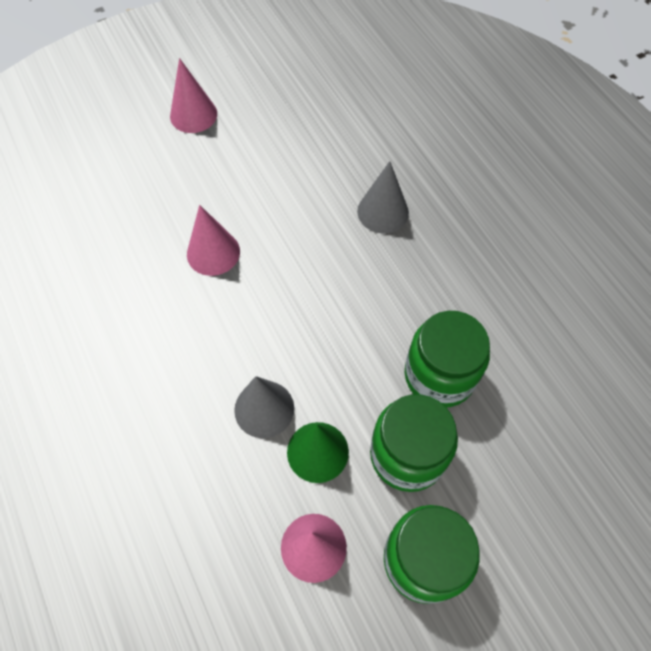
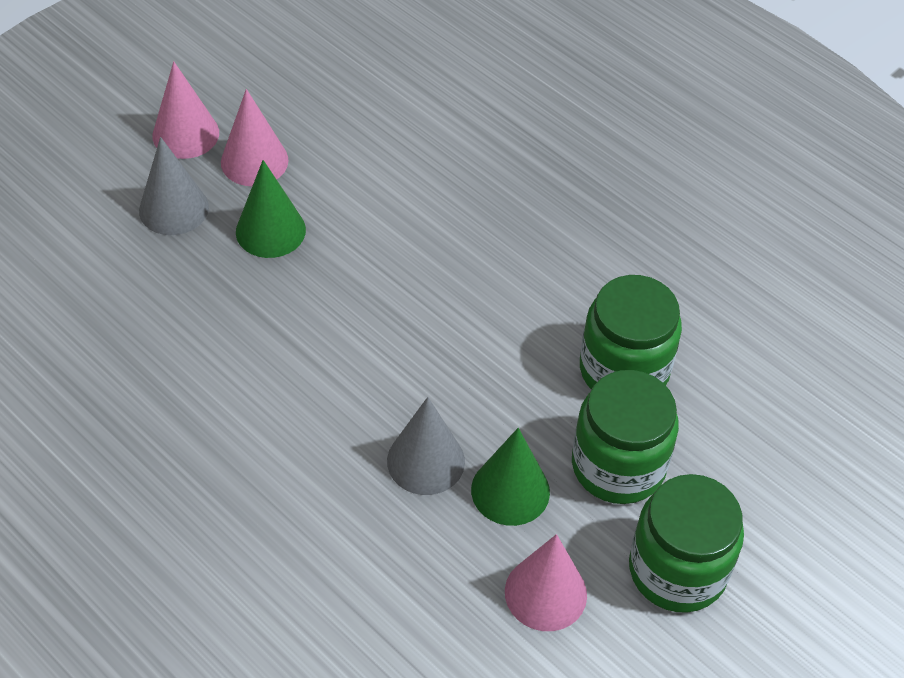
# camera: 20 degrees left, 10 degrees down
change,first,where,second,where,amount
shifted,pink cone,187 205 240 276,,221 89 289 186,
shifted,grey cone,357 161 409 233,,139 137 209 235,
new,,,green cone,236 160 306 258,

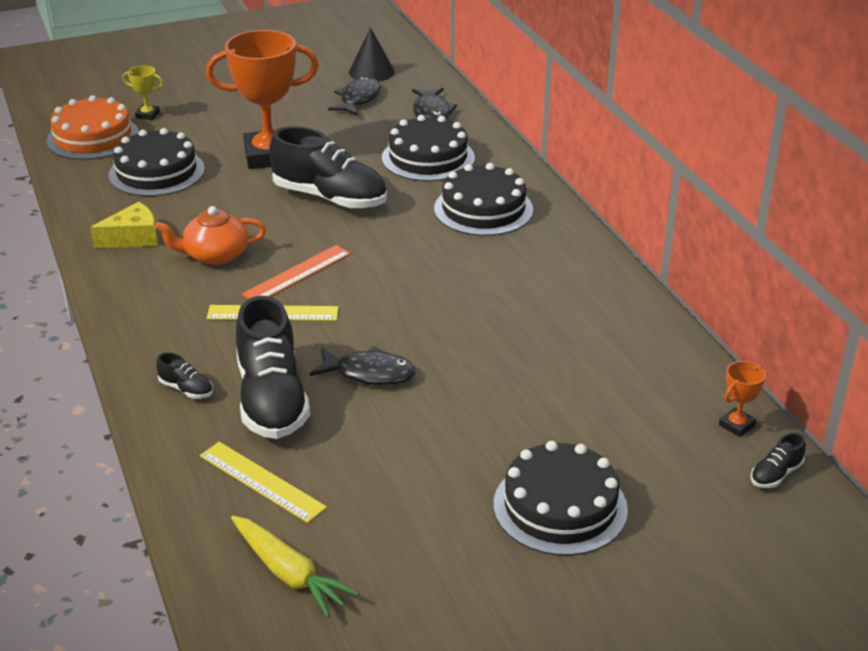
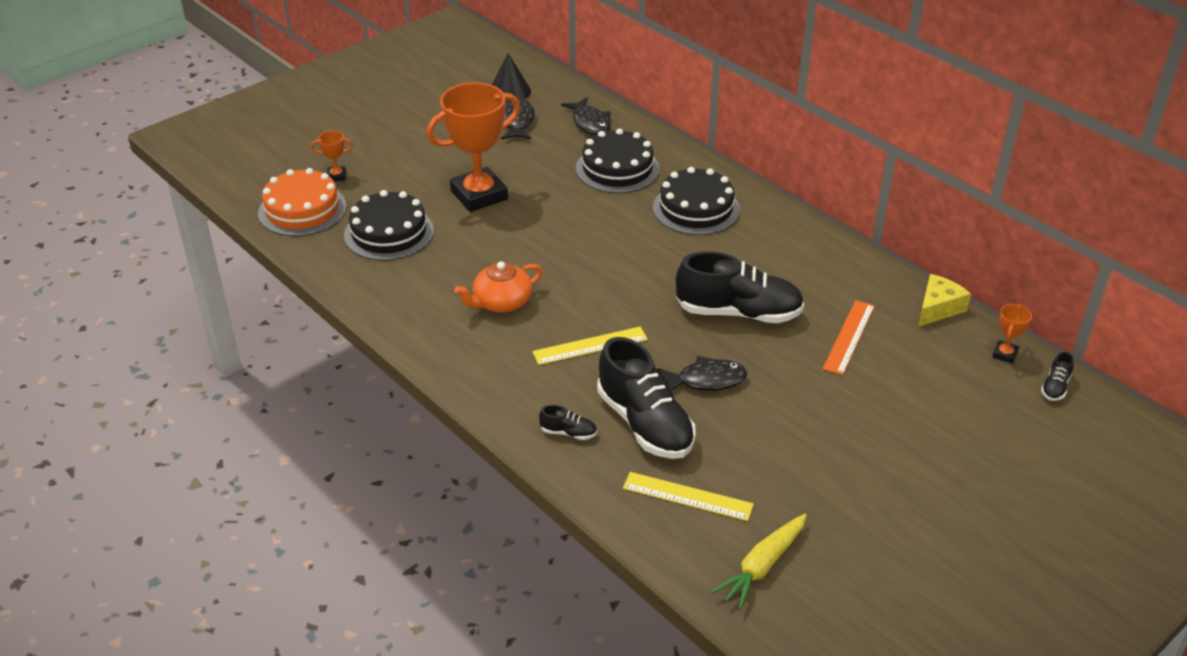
# camera: 20 degrees left, 5 degrees up
change,first,where,second,where,amount
shifted,yellow cheese,90 202 158 248,,918 274 971 327,
repainted,yellow trophy,123 66 164 120,orange trophy,311 131 353 181,
rotated,yellow carrot,231 516 359 617,,712 514 807 610,105 degrees clockwise
shifted,orange ruler,242 245 351 299,,823 300 875 375,
shifted,black shoe,269 126 387 209,,676 251 804 323,
gone,black cake,494 441 628 556,,,

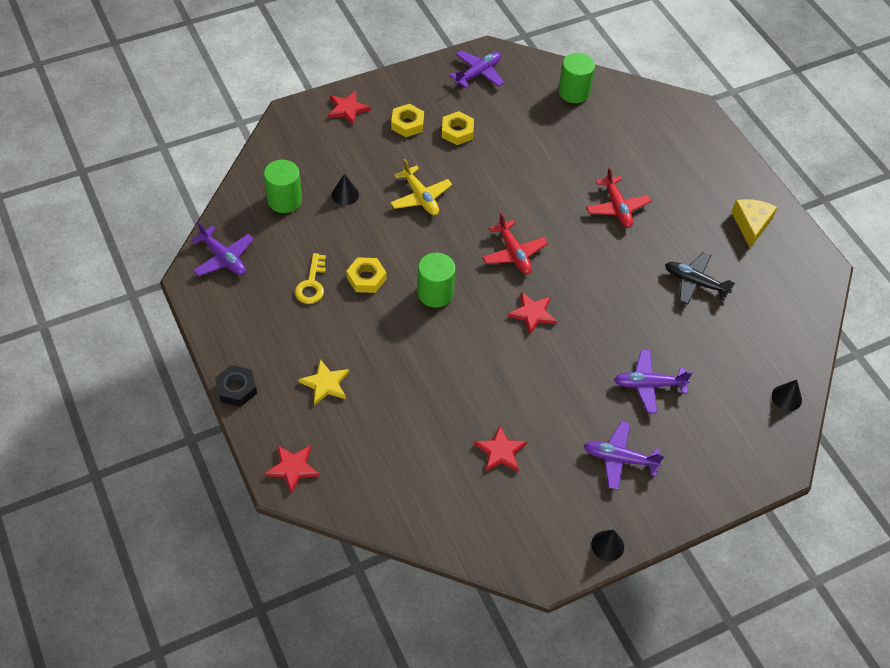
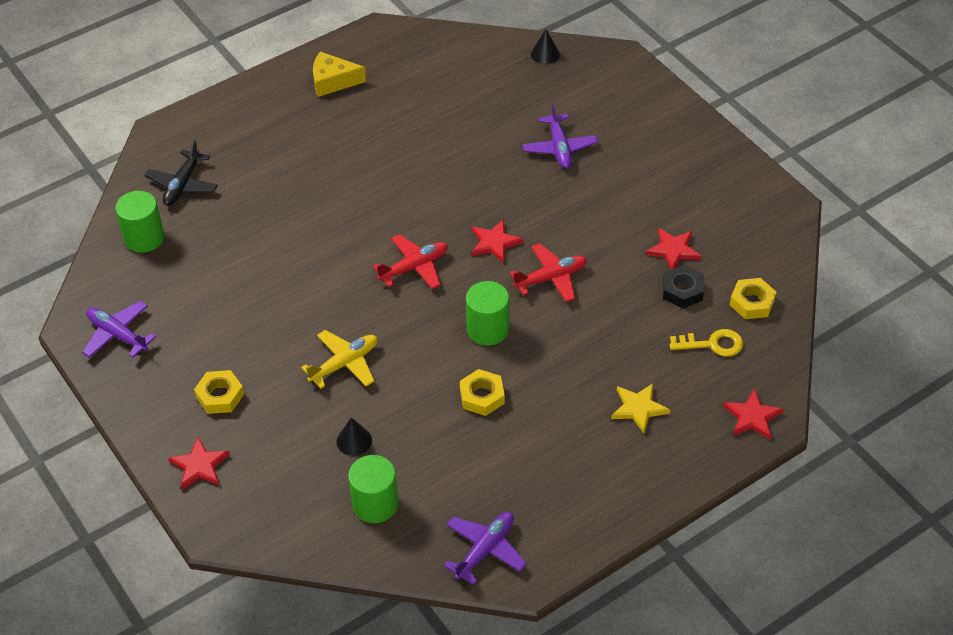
# camera: 95 degrees left, 5 degrees down
change,first,where,second,where,amount
shifted,black nut,215 365 257 407,,663 265 704 308,
shifted,yellow key,294 253 326 304,,670 329 743 357,
shifted,yellow nut,442 111 474 145,,730 278 776 319,
gone,purple plane,584 421 665 490,,,
shifted,red plane,586 167 652 228,,510 243 587 302,
gone,black cone,591 530 624 561,,,
shifted,black plane,665 252 735 305,,144 139 218 206,

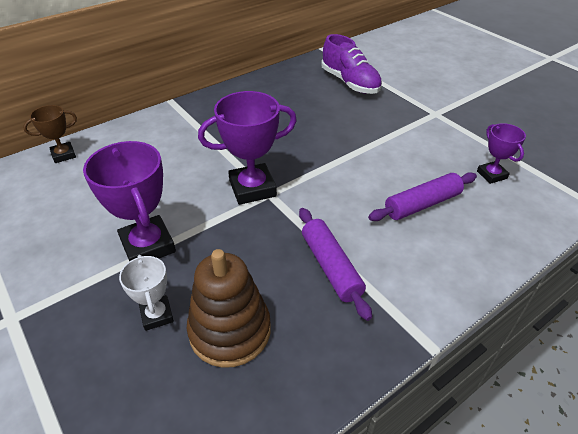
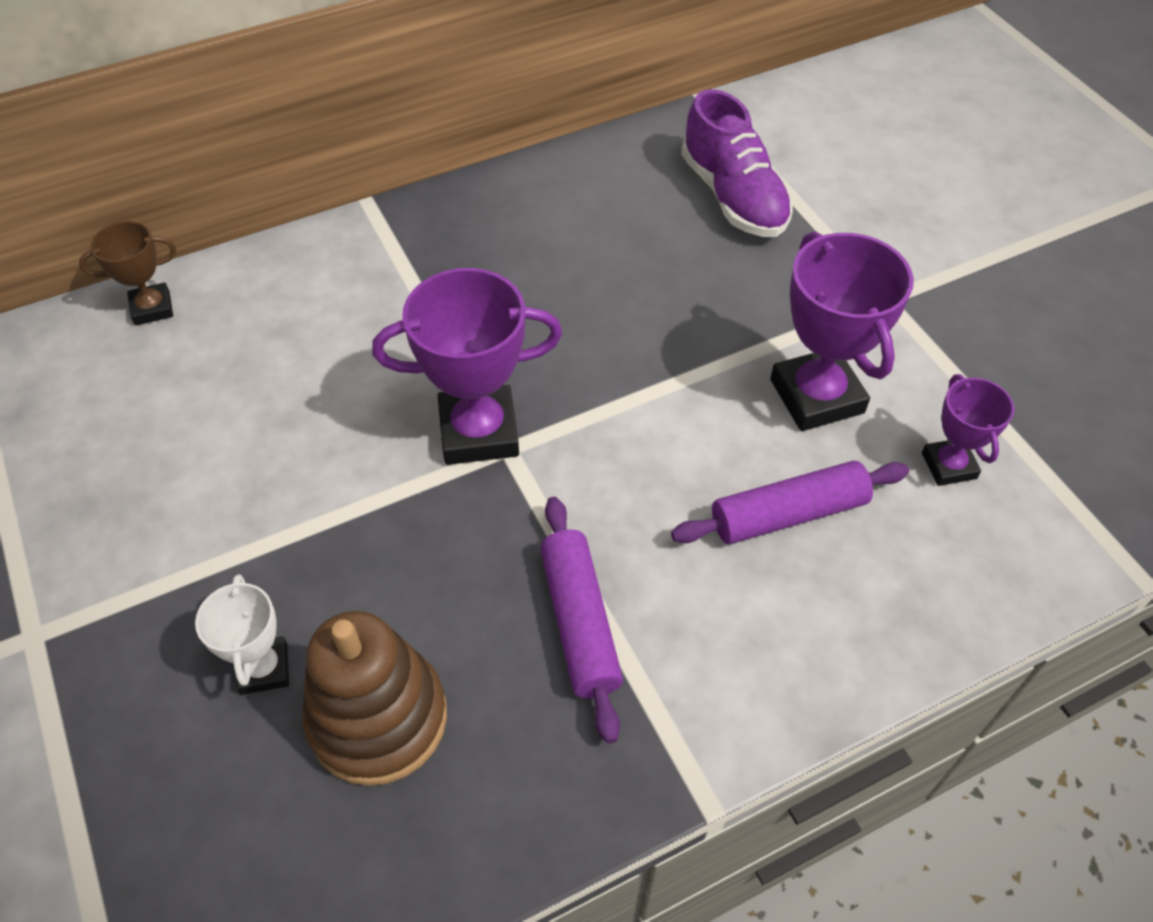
# camera: 10 degrees right, 10 degrees up
change,first,where,second,where,amount
shifted,purple trophy,83 141 176 261,,770 231 914 431,

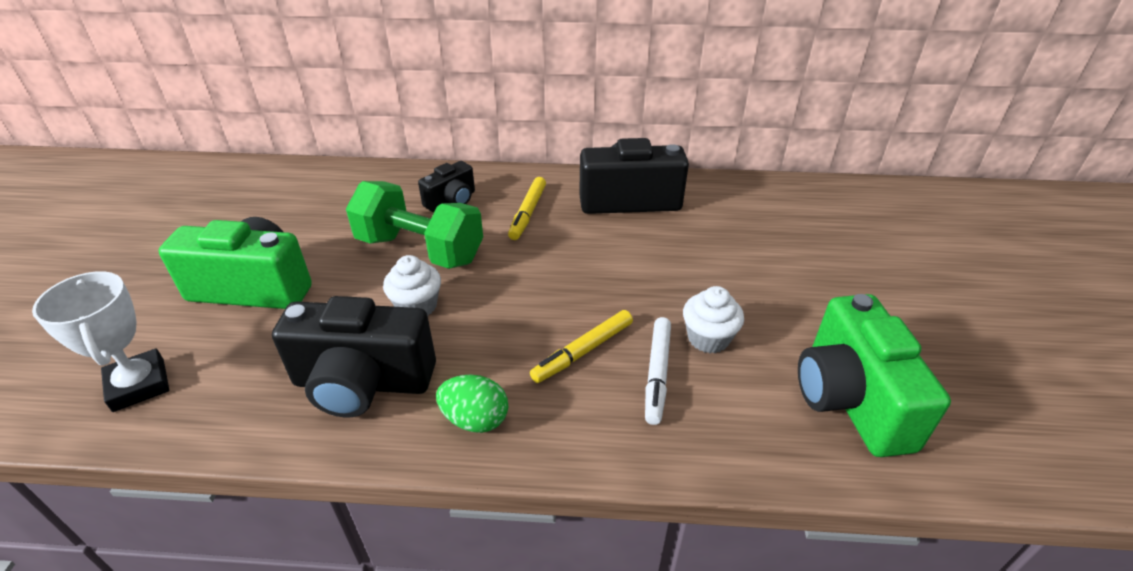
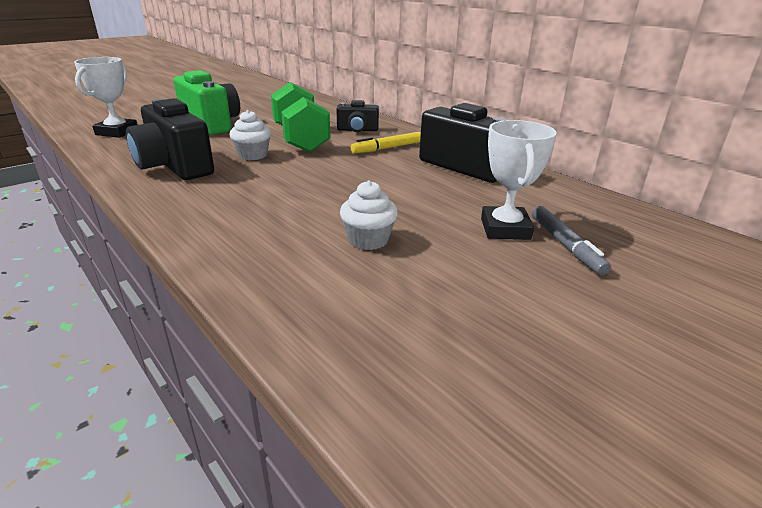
# camera: 45 degrees right, 10 degrees down
change,first,where,second,where,amount
gone,green egg,436 375 508 433,,,
gone,yellow marker,530 310 633 383,,,
gone,white marker,645 317 671 425,,,
gone,green camera,798 294 951 457,,,
new,,,white trophy,481 120 557 240,
new,,,grey marker,532 206 611 275,

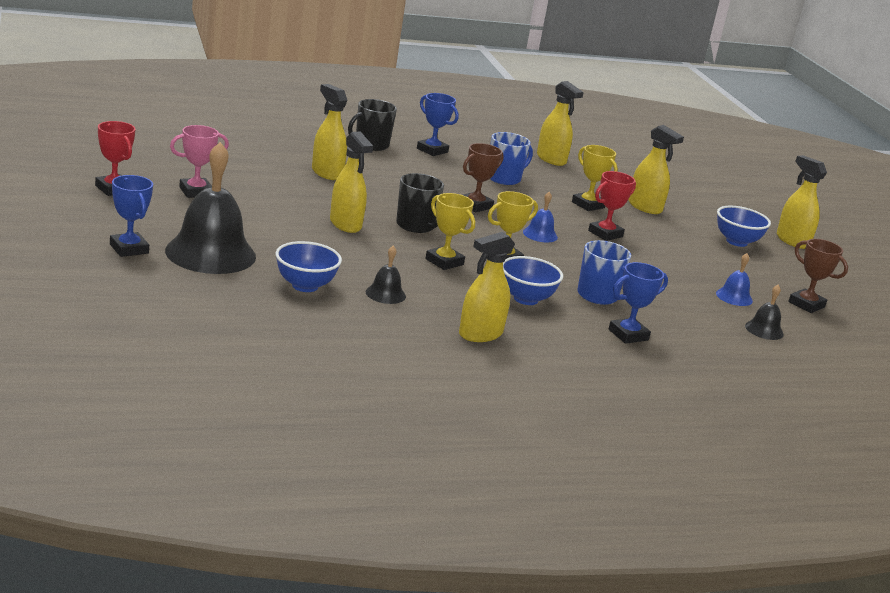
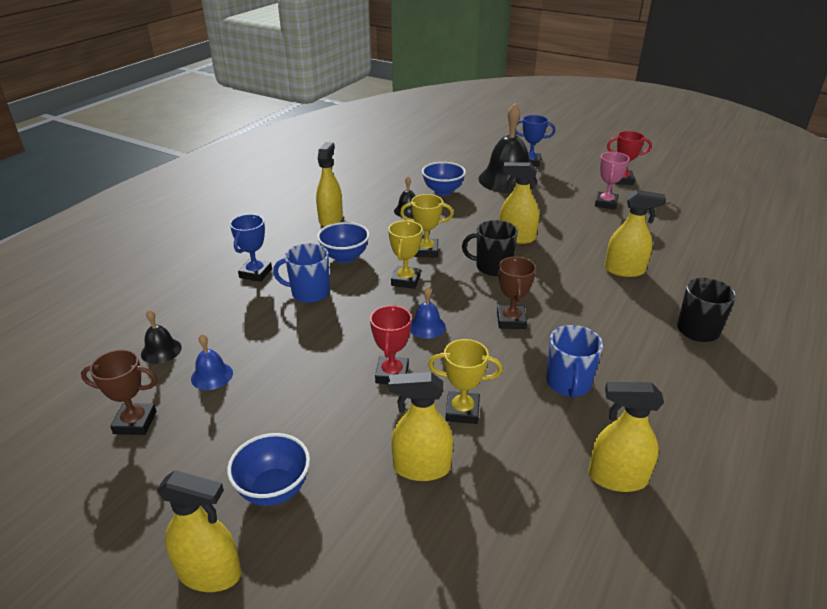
# camera: 140 degrees right, 10 degrees up
change,first,where,second,where,amount
gone,blue trophy,417 93 459 156,,,

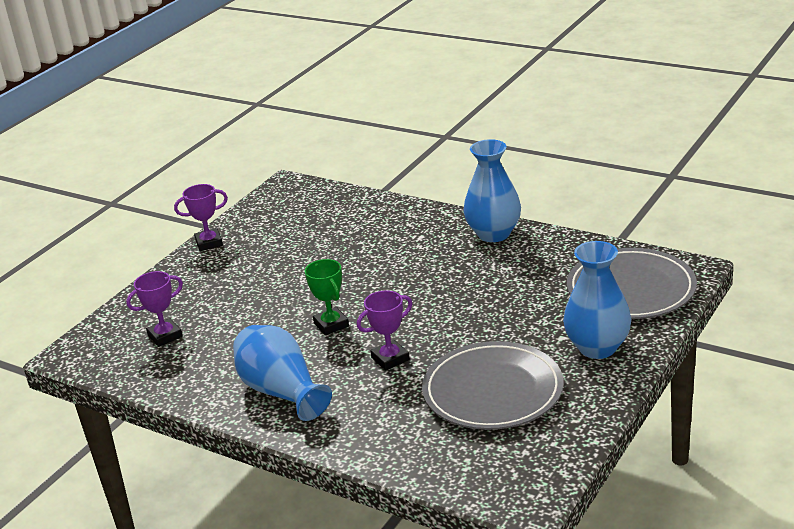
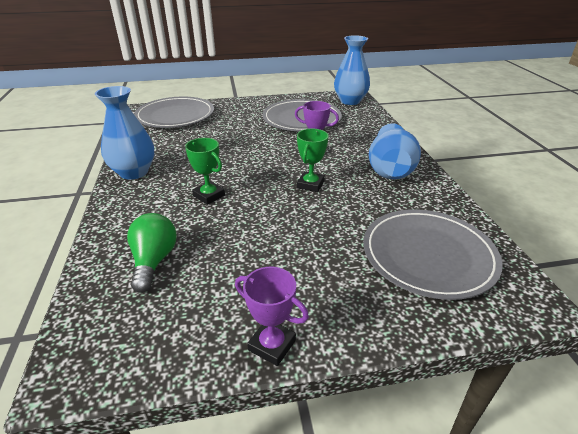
# camera: 135 degrees left, 5 degrees up
change,first,where,second,where,amount
swapped,purple trophy,126 271 183 347,grey plate,363 209 503 300,
shifted,blue vase,563 241 631 359,,334 35 370 105,
new,,,green light bulb,127 213 177 293,
new,,,green trophy,185 138 225 205,

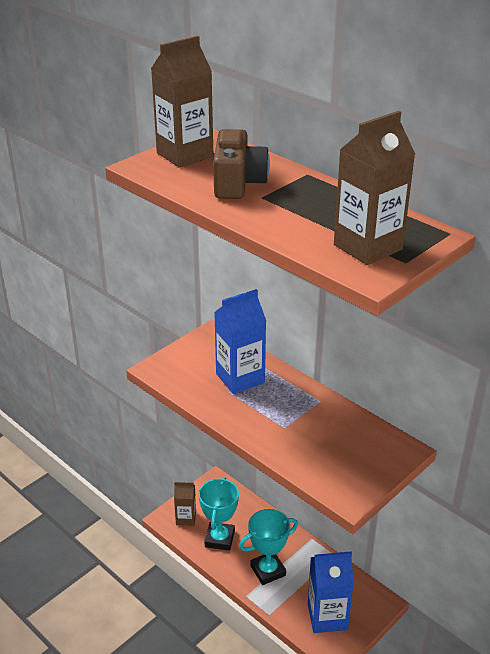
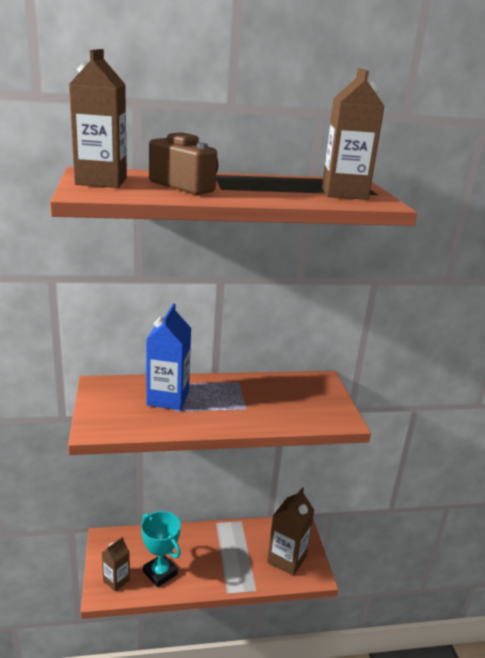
# camera: 55 degrees left, 10 degrees down
change,first,where,second,where,amount
gone,turquoise trophy,239 509 298 585,,,
repainted,blue carton,308 551 354 633,brown carton,267 487 314 576,

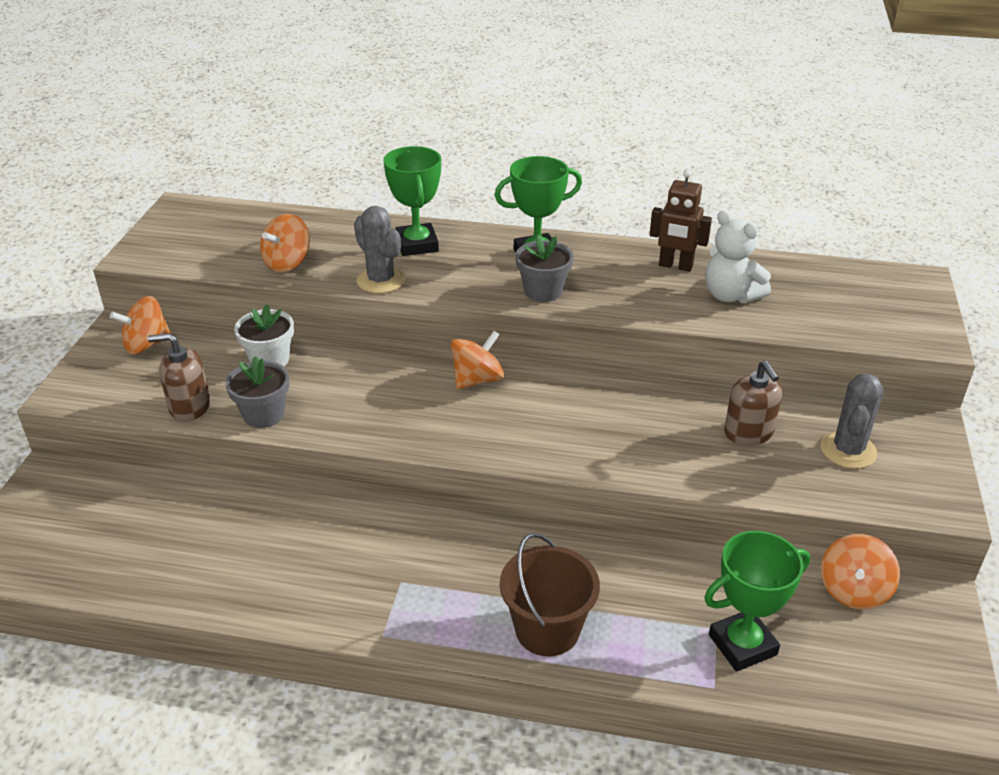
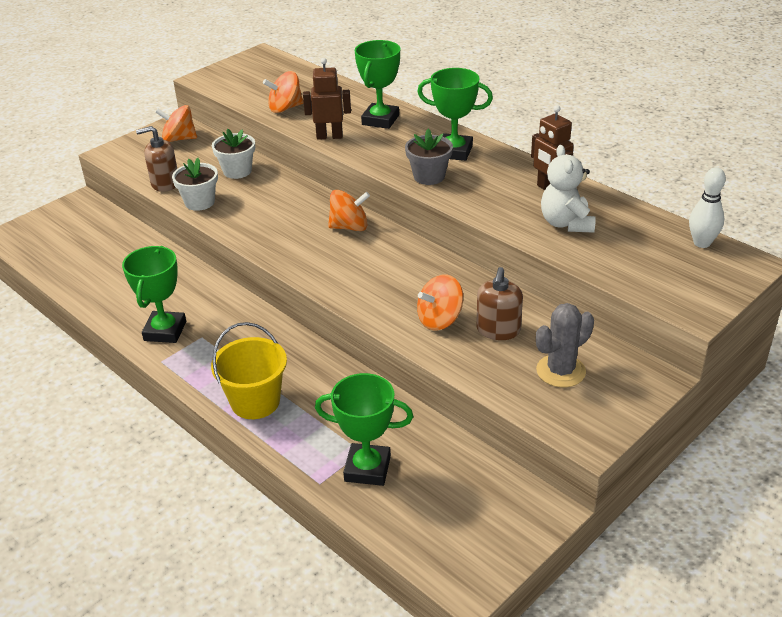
# camera: 35 degrees right, 0 degrees up
change,first,where,second,where,amount
rotated,brown soap dispenser,148 333 210 422,,136 126 177 192,45 degrees counterclockwise
repainted,grey flower pot,225 356 290 428,white flower pot,172 158 218 211,
swapped,grey cactus,354 206 405 293,brown robot,303 58 351 140,
repainted,brown bucket,500 533 600 656,yellow bucket,211 322 287 419,
shifted,orange spinning top,821 534 900 609,,417 274 463 330,
new,,,green trophy,122 246 186 343,
new,,,white bowling pin,689 167 726 248,

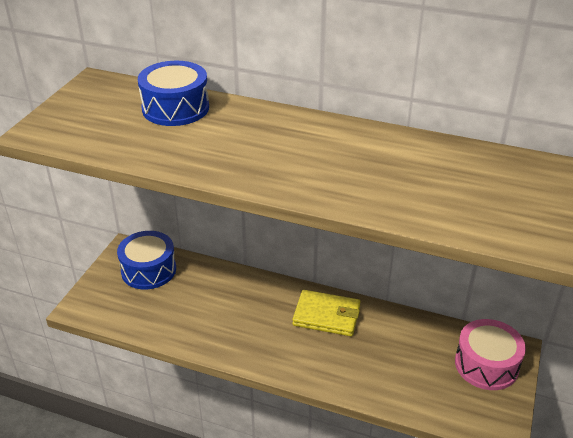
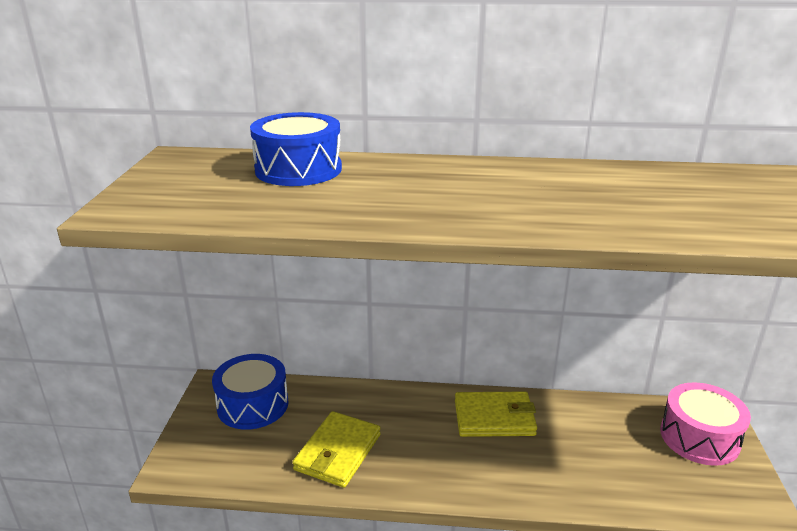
# camera: 15 degrees left, 10 degrees down
change,first,where,second,where,amount
new,,,yellow wallet,293 411 381 488,

